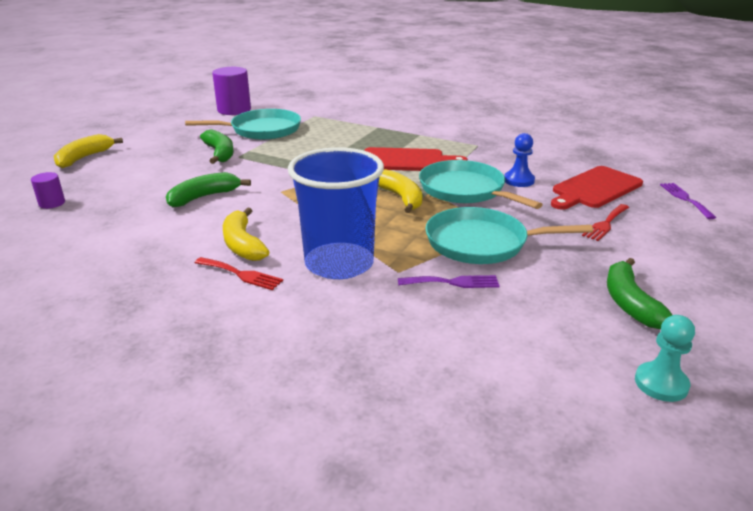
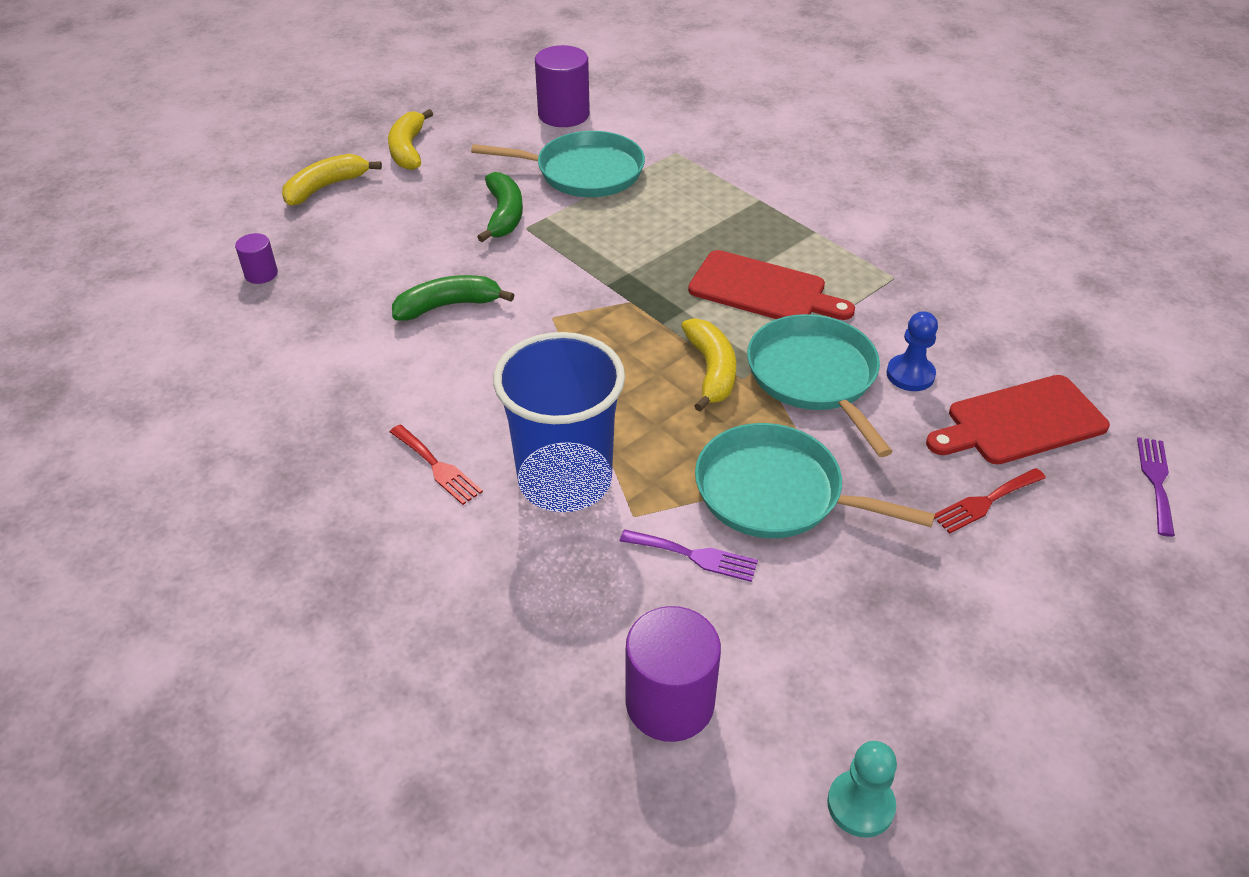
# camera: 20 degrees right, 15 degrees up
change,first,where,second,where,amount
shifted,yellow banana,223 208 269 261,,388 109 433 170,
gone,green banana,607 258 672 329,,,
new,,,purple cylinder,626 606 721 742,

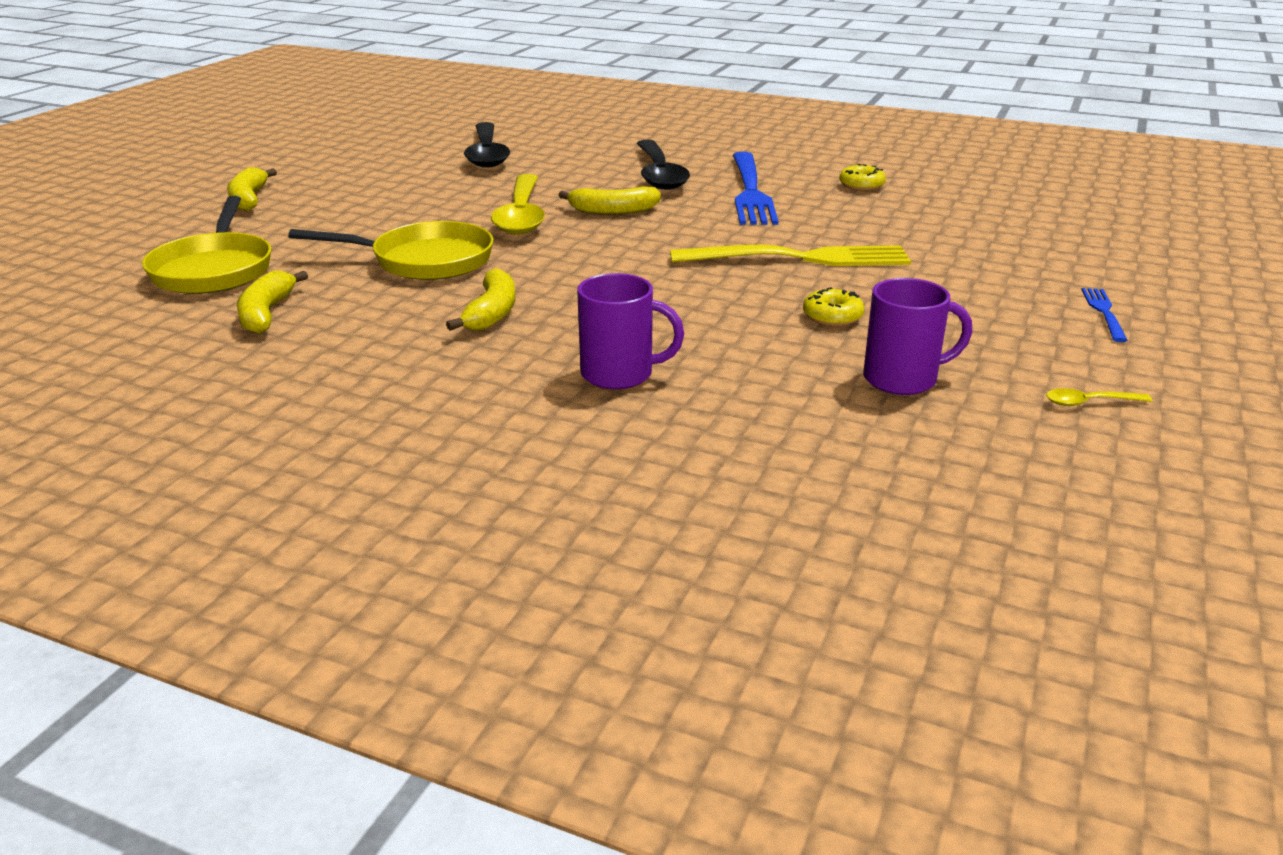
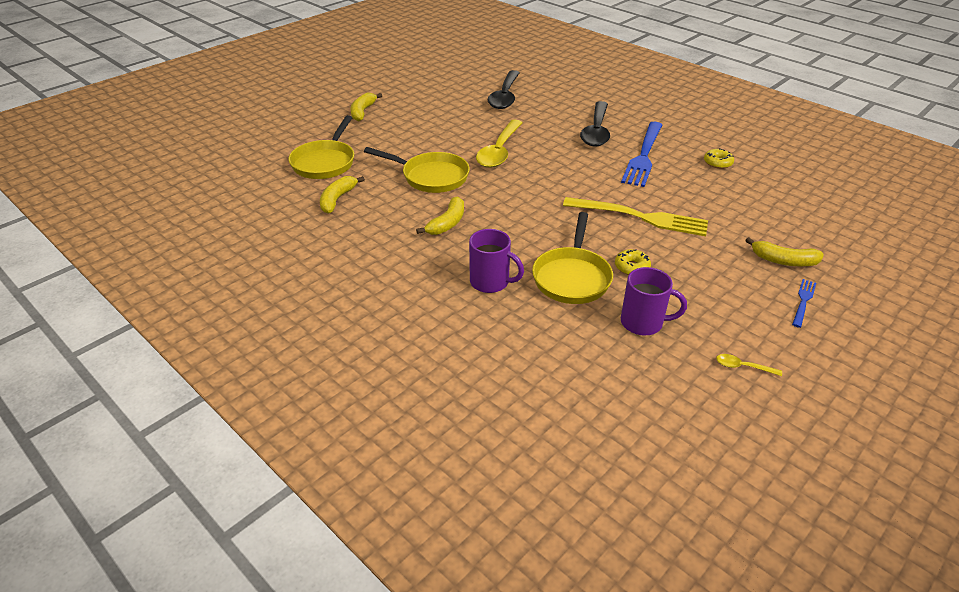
# camera: 20 degrees right, 10 degrees up
change,first,where,second,where,amount
shifted,yellow banana,559 186 661 215,,745 237 824 266,
new,,,yellow pan,532 212 613 304,

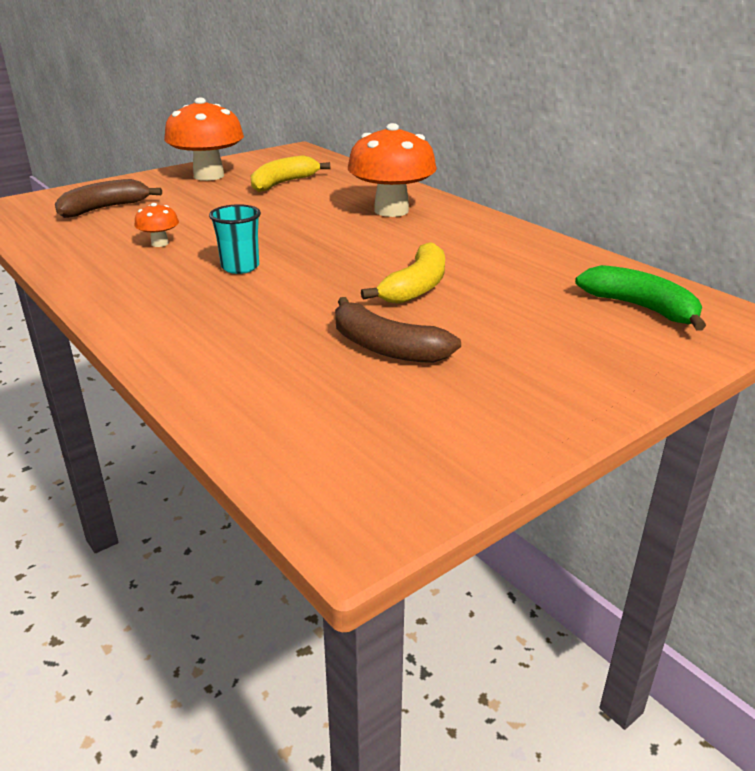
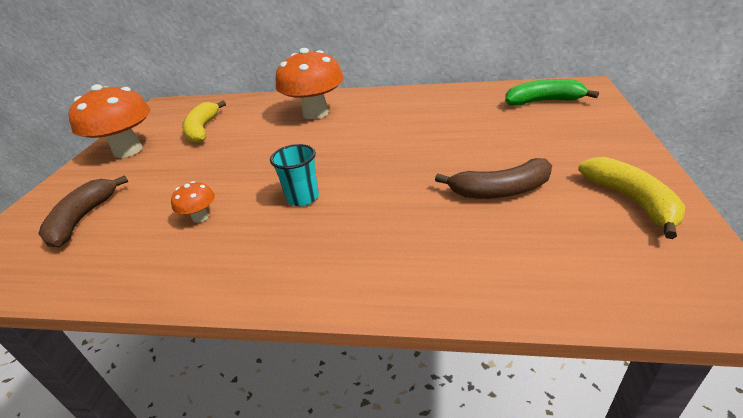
# camera: 40 degrees left, 5 degrees up
change,first,where,second,where,amount
shifted,yellow banana,361 242 445 304,,578 157 685 239,

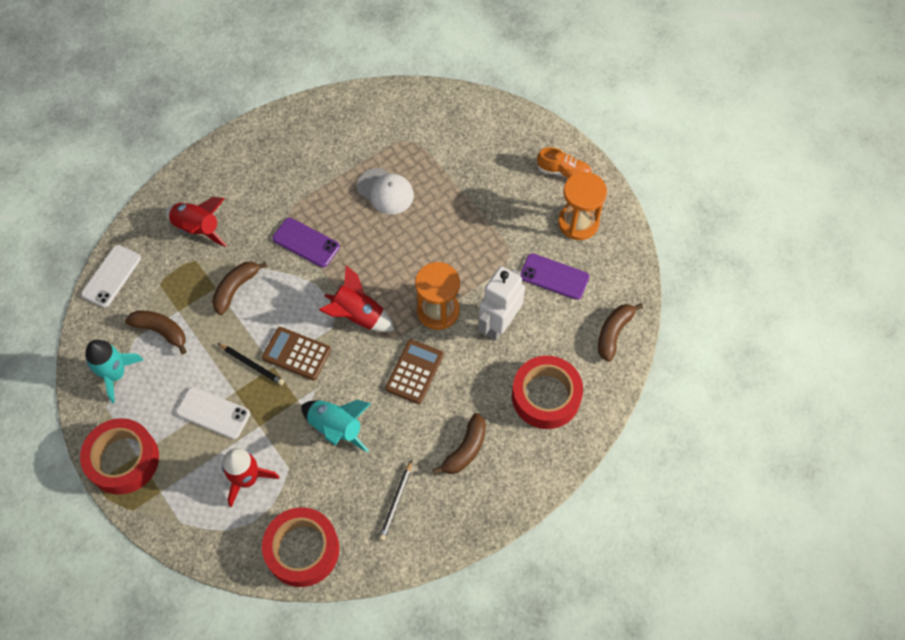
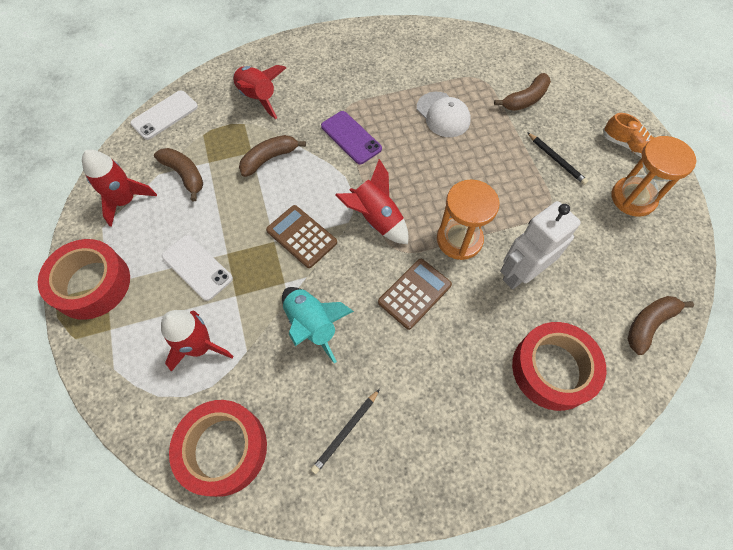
# camera: 20 degrees right, 0 degrees up
change,first,where,second,where,amount
repainted,turquoise rocket,85 340 143 403,red rocket,82 150 157 227,
shifted,black pencil,217 343 284 386,,527 132 588 185,
shifted,brown banana,433 413 486 475,,494 73 551 111,
gone,purple phone,521 253 589 300,,,

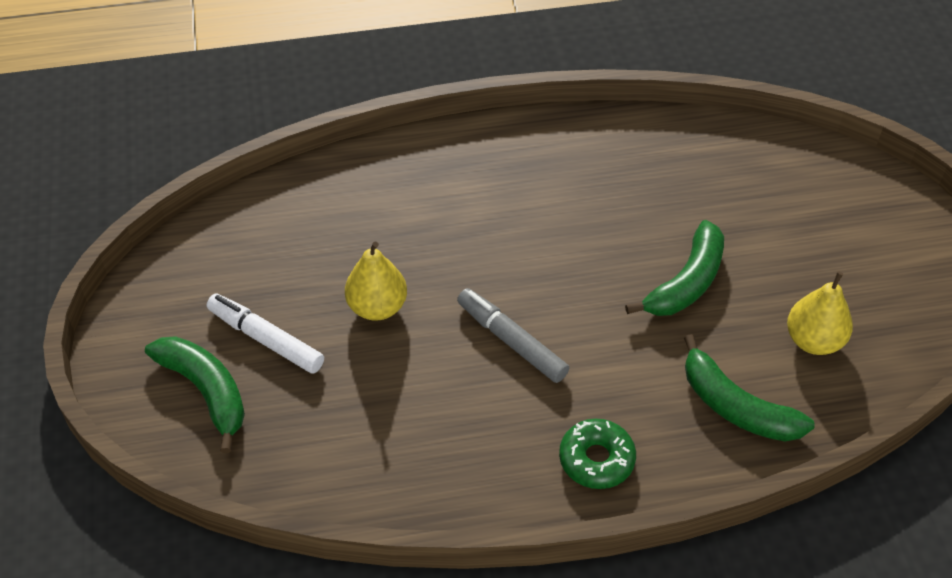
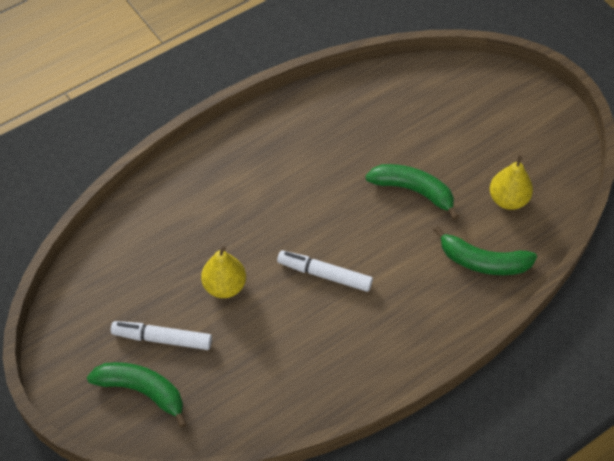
# camera: 25 degrees left, 5 degrees up
change,first,where,second,where,amount
repainted,grey marker,457 288 569 383,white marker,277 250 373 292,
gone,green donut,559 419 636 489,,,
rotated,green banana,625 220 724 316,,365 164 459 220,75 degrees counterclockwise

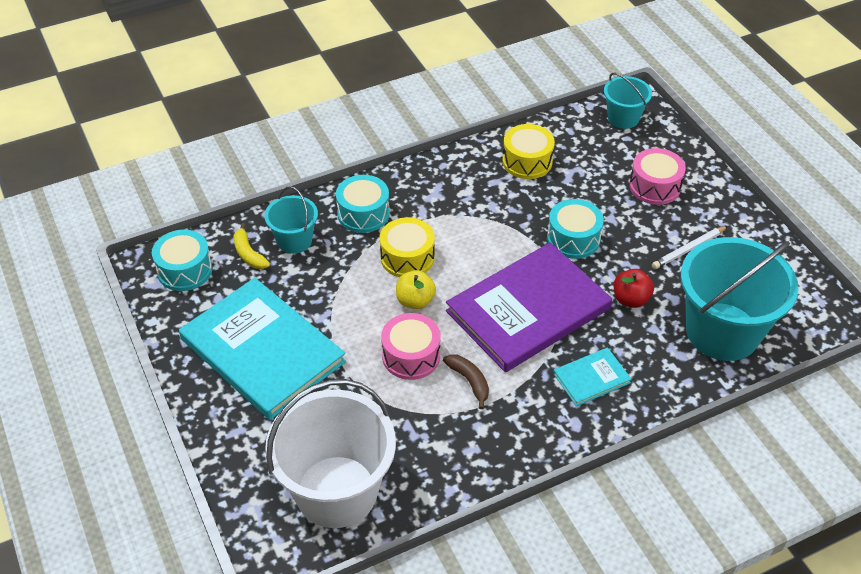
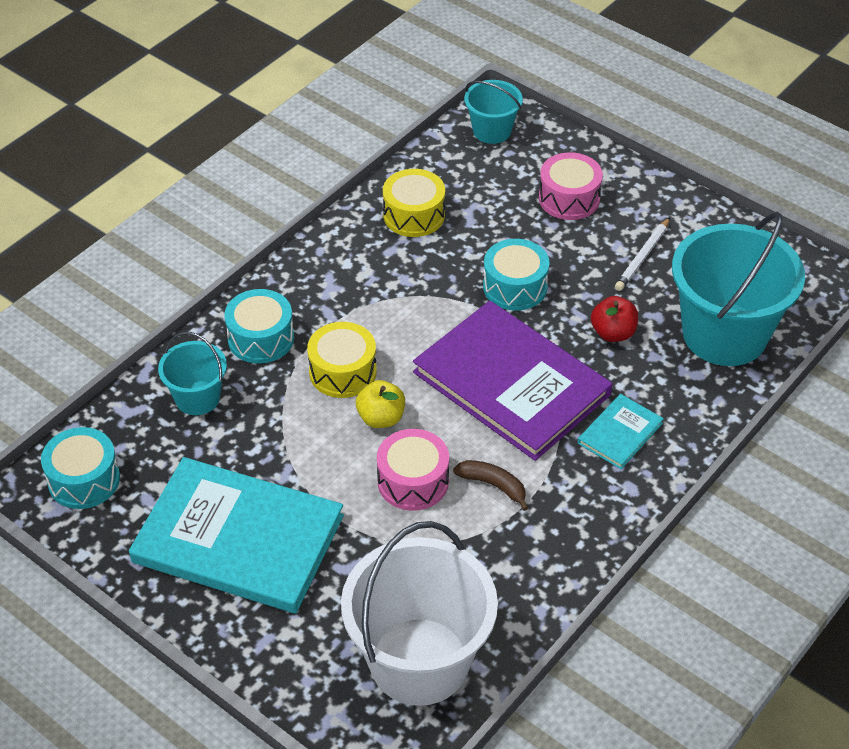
# camera: 25 degrees left, 0 degrees up
change,first,where,second,where,amount
gone,yellow banana,233 223 270 269,,,
rotated,purple book,446 242 612 372,,413 301 612 461,75 degrees counterclockwise

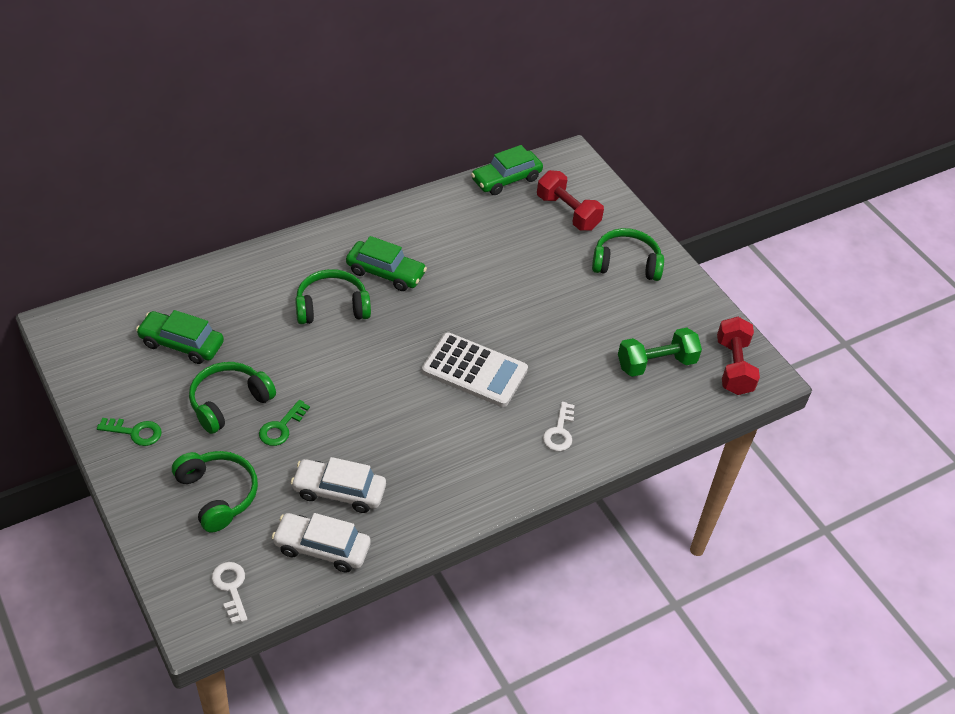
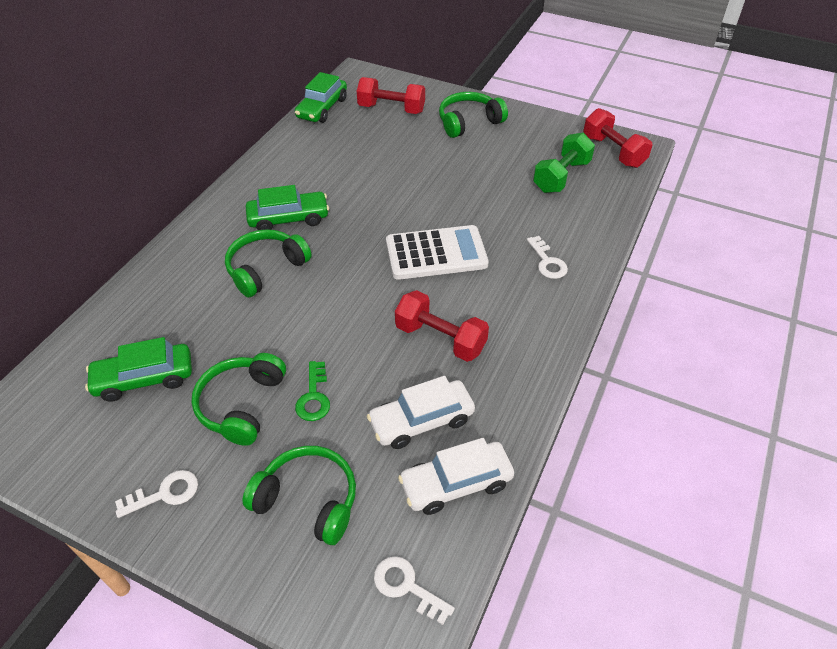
# camera: 30 degrees left, 0 degrees up
change,first,where,second,where,amount
repainted,green key,97 418 162 446,white key,115 470 198 518,
new,,,red dumbbell,395 290 489 362,

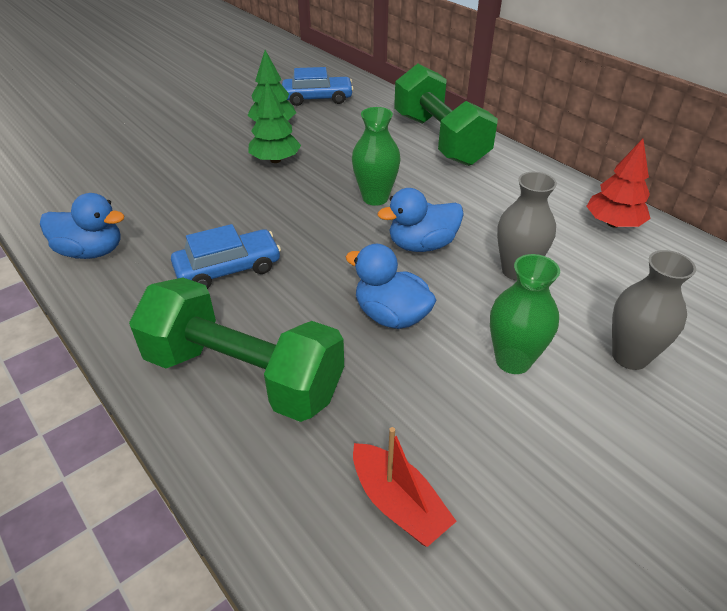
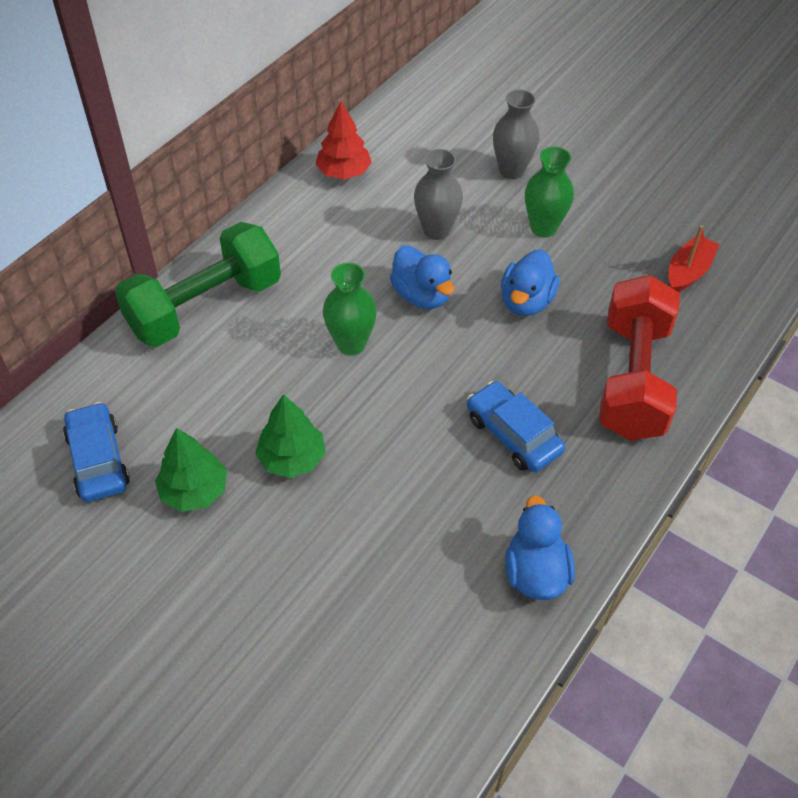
# camera: 105 degrees left, 10 degrees up
change,first,where,second,where,amount
repainted,green dumbbell,129 278 344 422,red dumbbell,599 275 680 441,

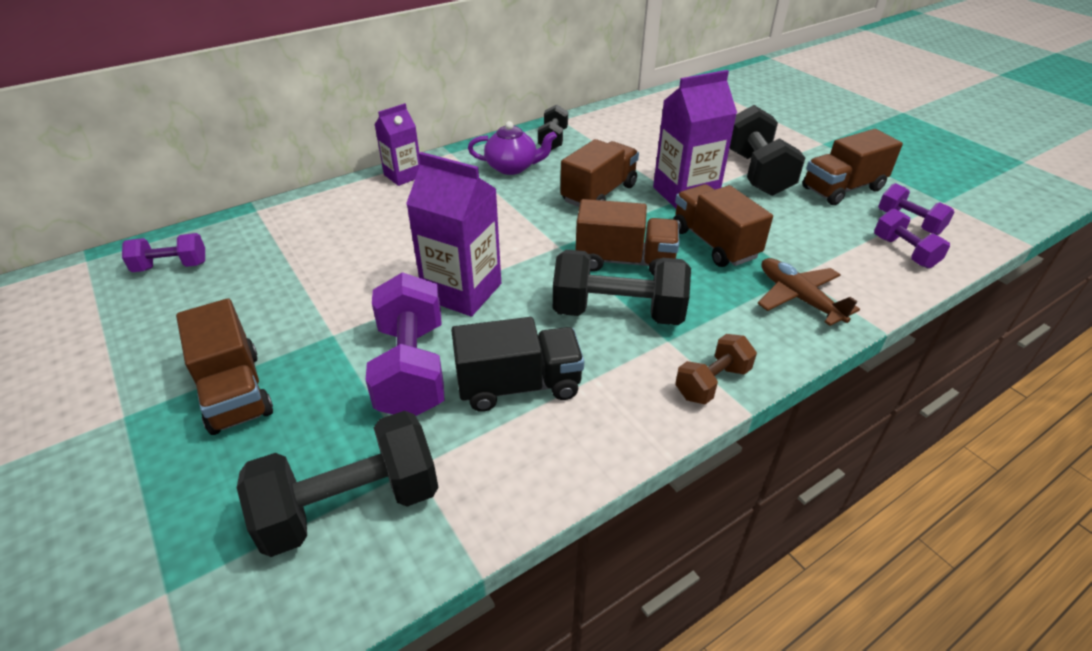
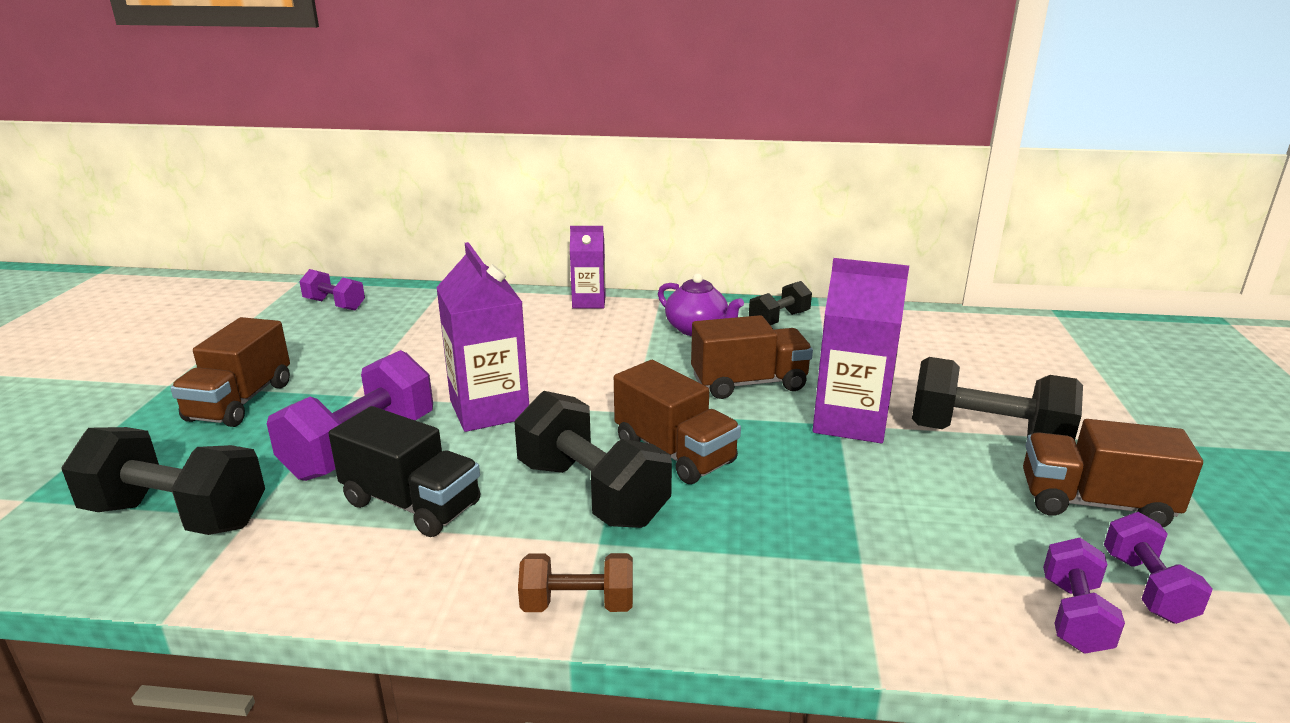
# camera: 40 degrees right, 15 degrees down
change,first,where,second,where,amount
gone,brown truck,673 184 773 267,,,
rotated,black dumbbell,729 105 805 196,,912 357 1083 440,75 degrees clockwise
gone,brown plane,758 258 860 326,,,

